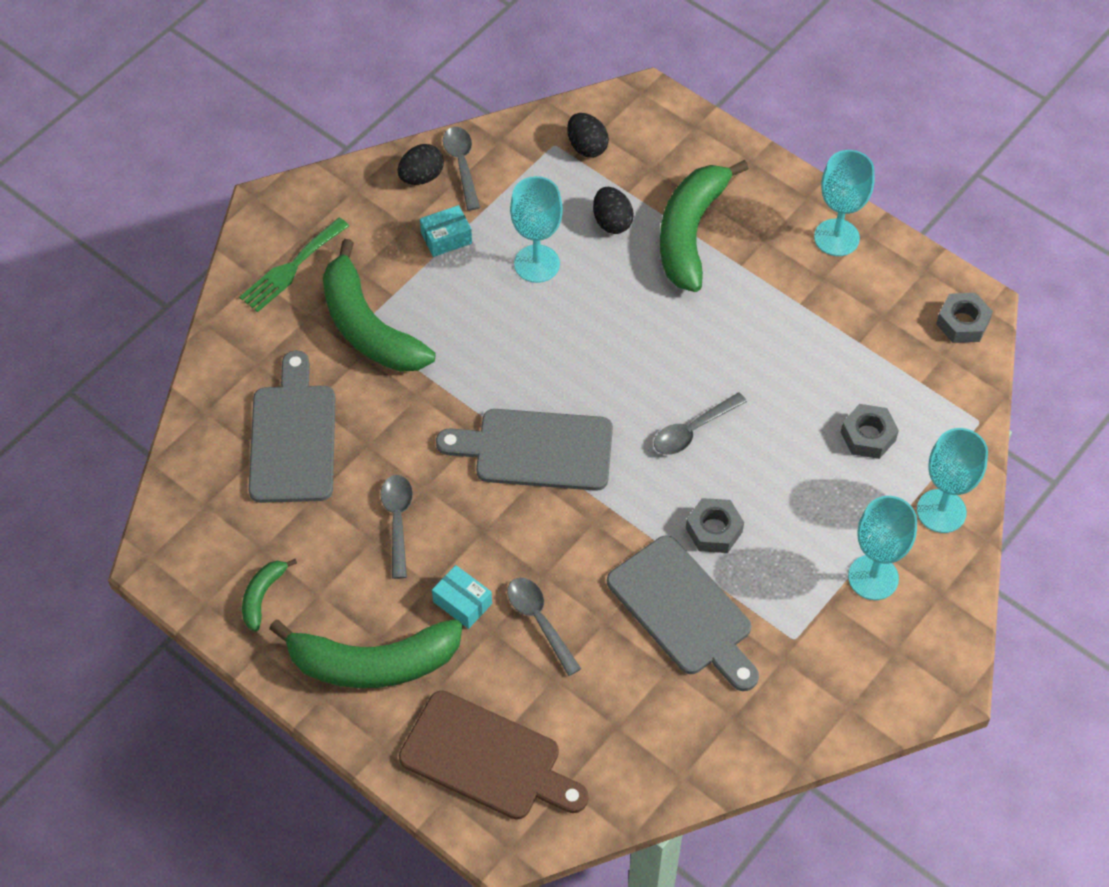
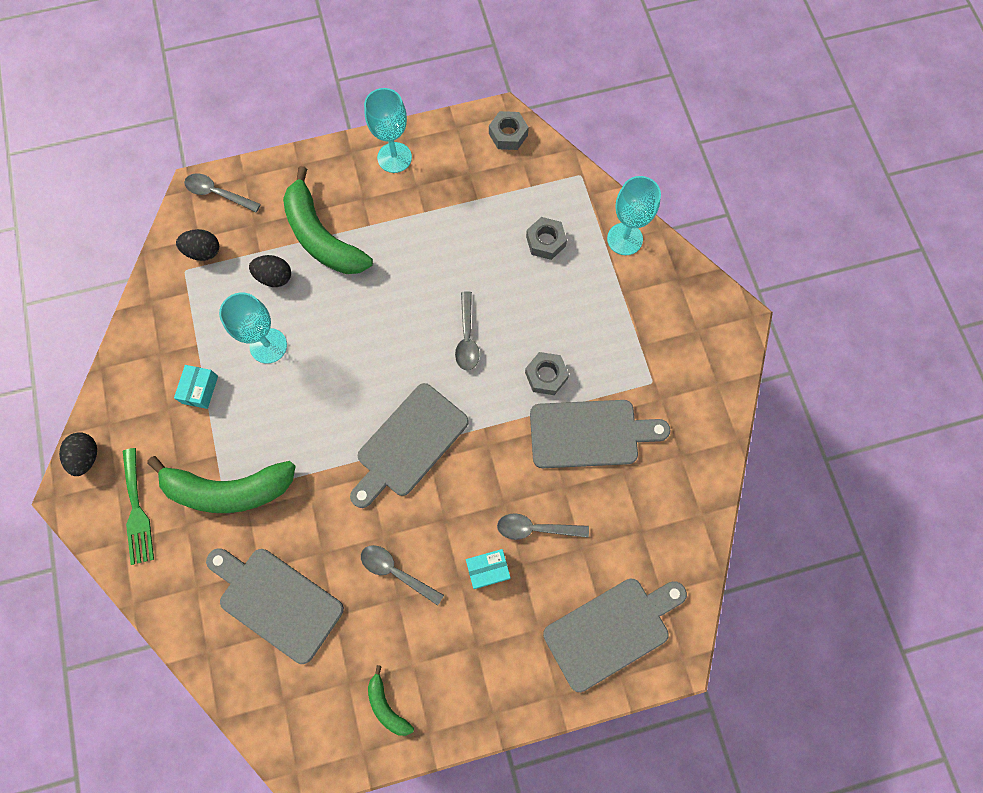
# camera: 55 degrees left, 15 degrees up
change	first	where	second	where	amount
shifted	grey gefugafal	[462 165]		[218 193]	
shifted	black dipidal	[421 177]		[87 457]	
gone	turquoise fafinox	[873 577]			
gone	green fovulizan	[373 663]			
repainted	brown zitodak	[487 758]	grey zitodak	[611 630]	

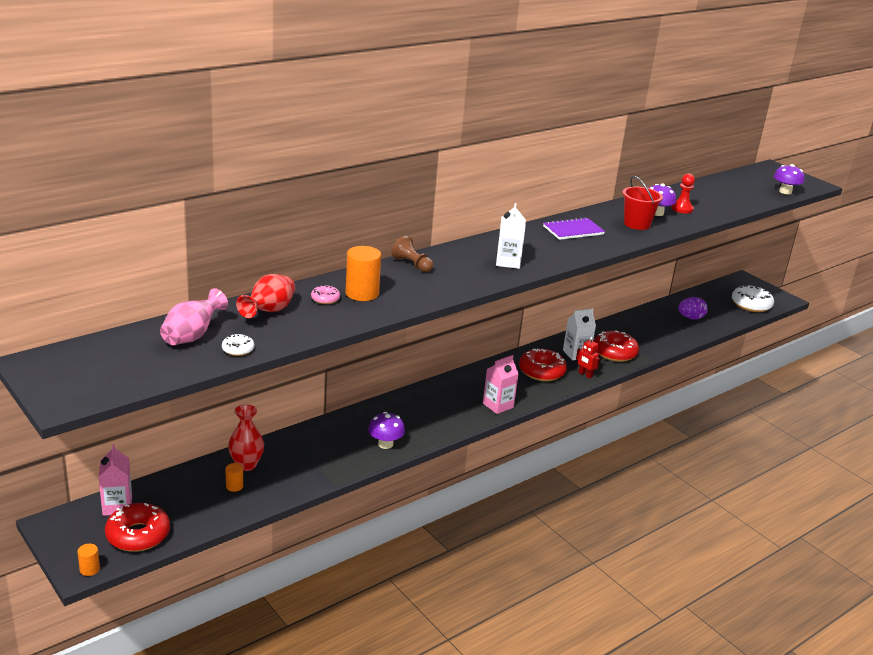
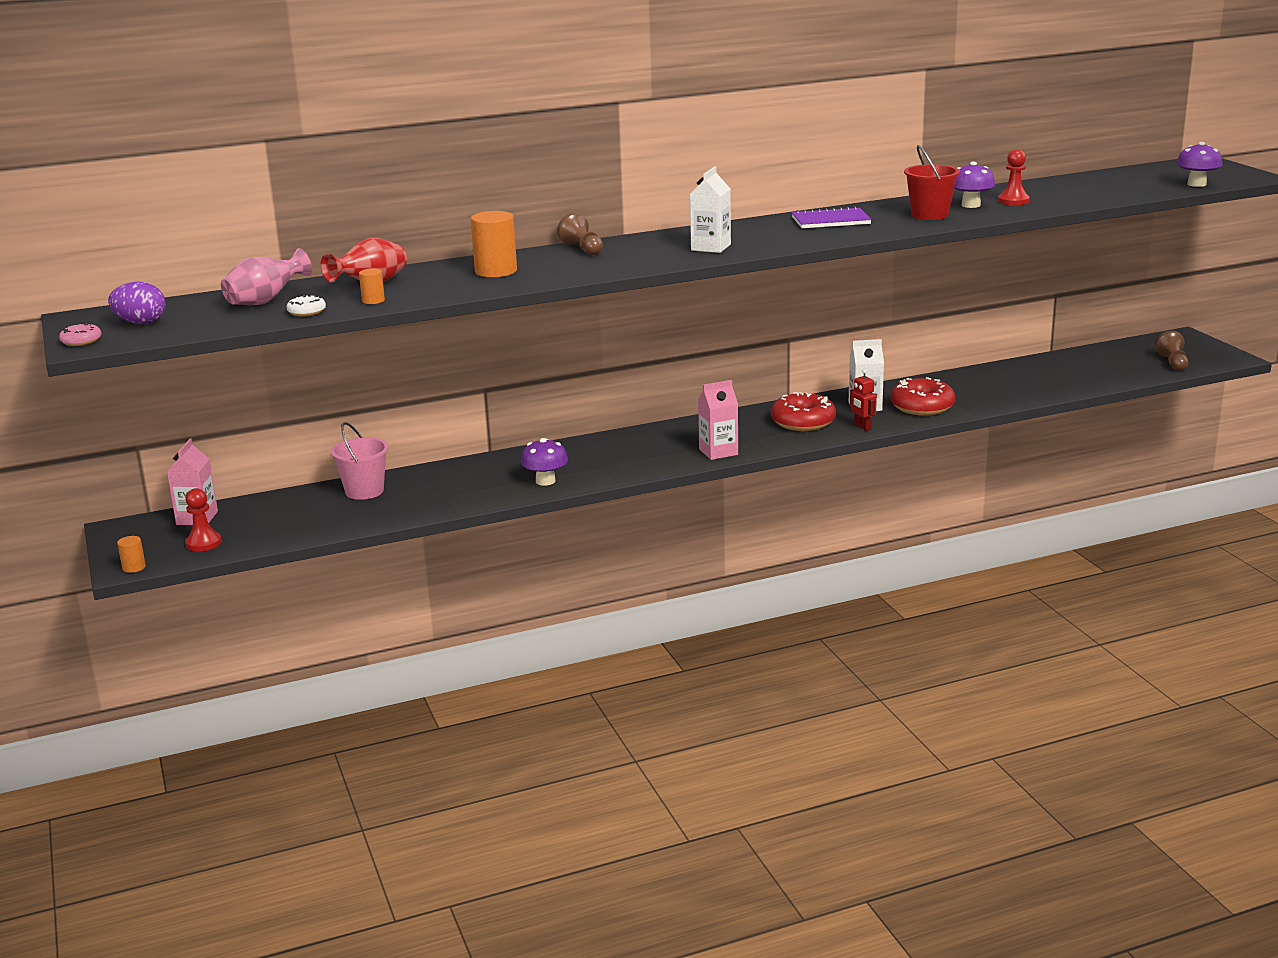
# camera: 20 degrees right, 5 degrees down
change	first	where	second	where	amount
shifted	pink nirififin	[325 299]		[81 341]	
swapped	white nirififin	[751 304]	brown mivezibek	[1173 363]	
shifted	purple dipidal	[690 318]		[141 323]	
swapped	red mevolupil	[246 465]	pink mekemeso	[364 491]	
shifted	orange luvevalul	[234 486]		[373 301]	
swapped	red nirififin	[138 535]	red mivezibek	[203 543]	

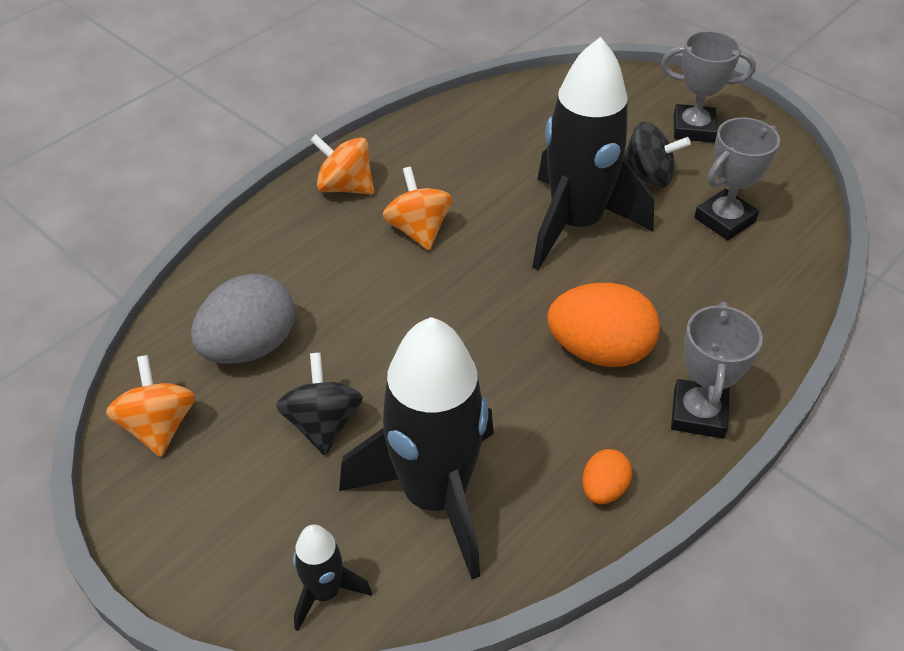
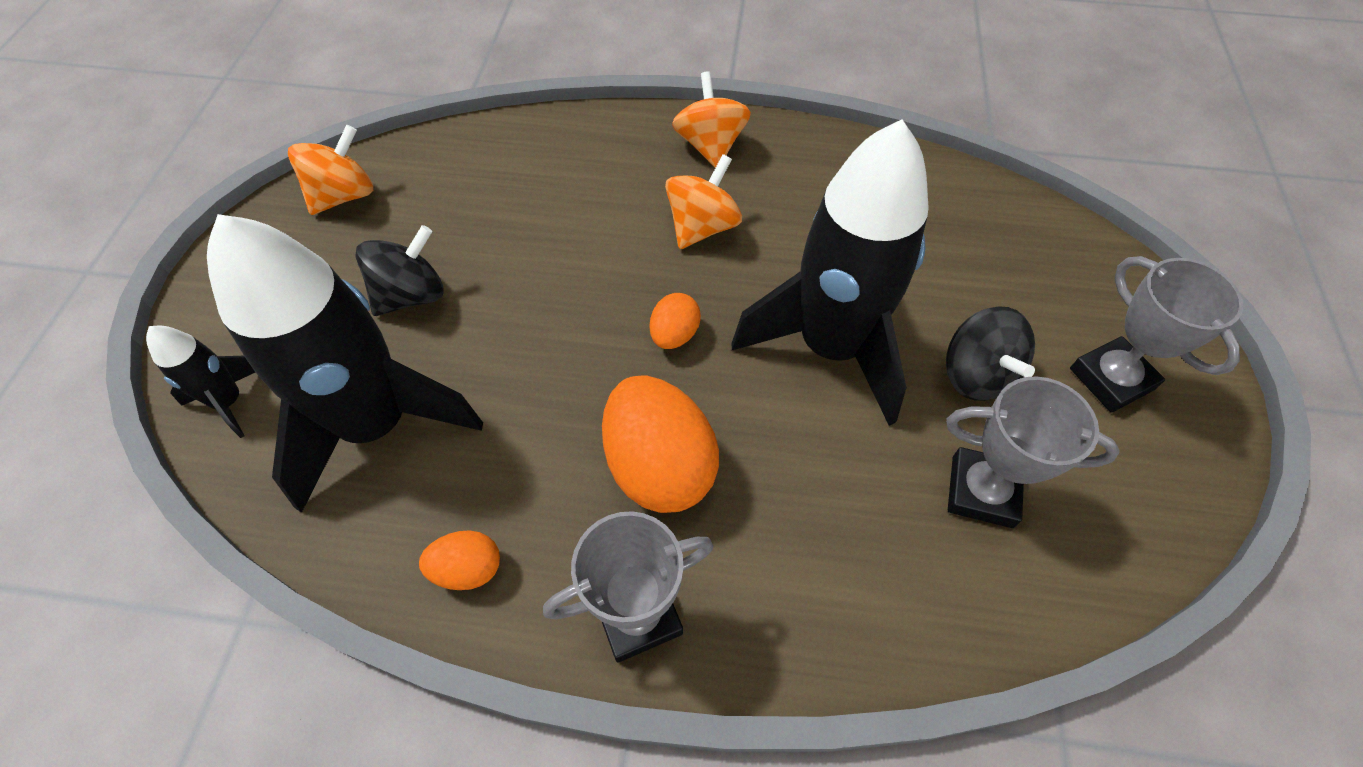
# camera: 55 degrees right, 10 degrees up
change	first	where	second	where	amount
gone	grey dipidal	[250 347]			
new			orange dipidal	[674 335]	

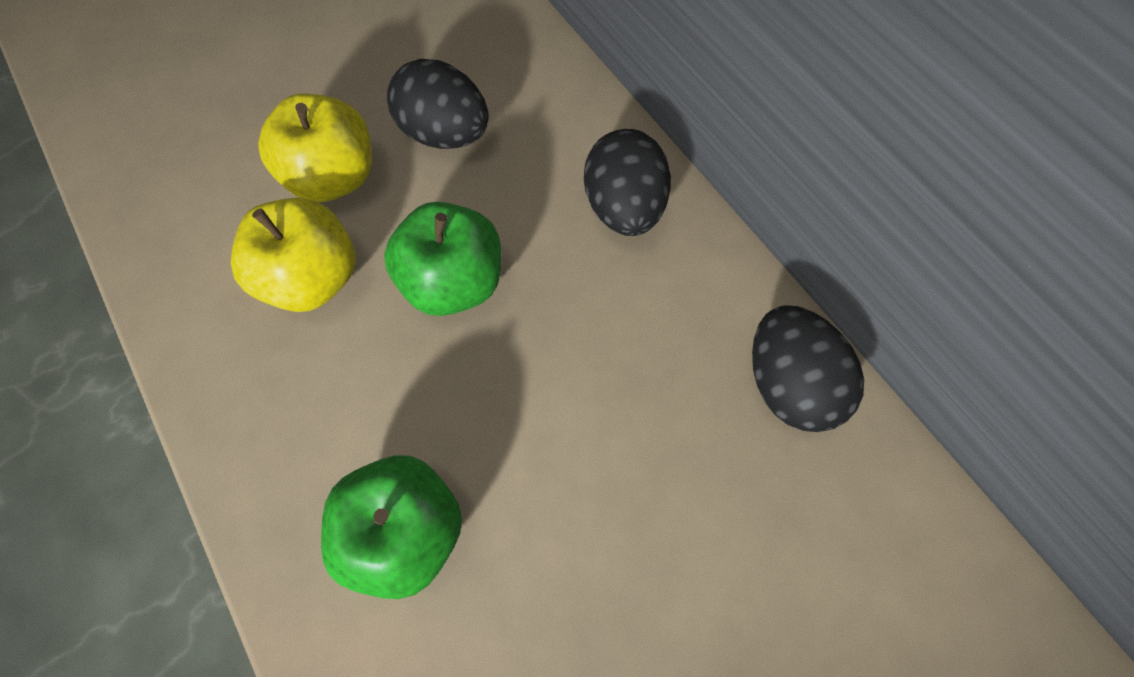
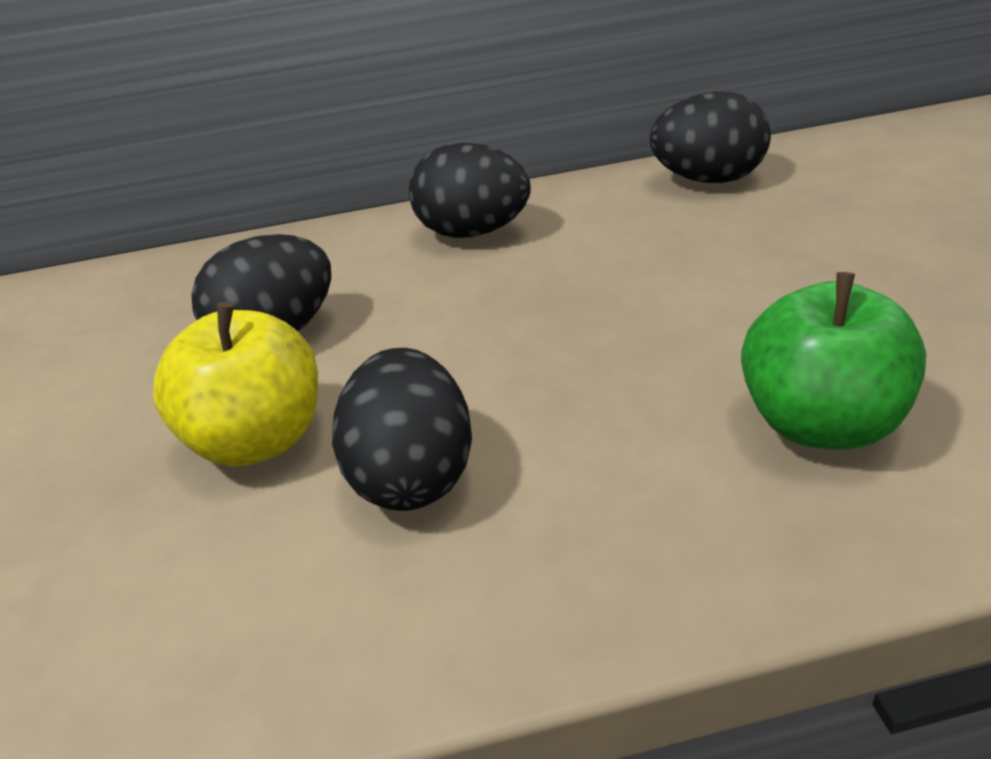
# camera: 65 degrees left, 30 degrees down
change	first	where	second	where	amount
swapped	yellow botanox	[313 278]	black dipidal	[412 475]	
gone	green botanox	[454 282]			

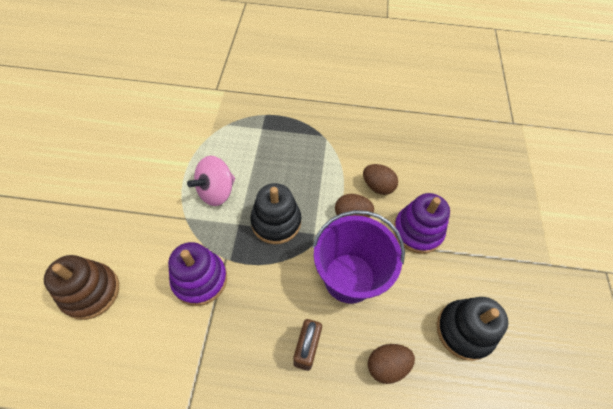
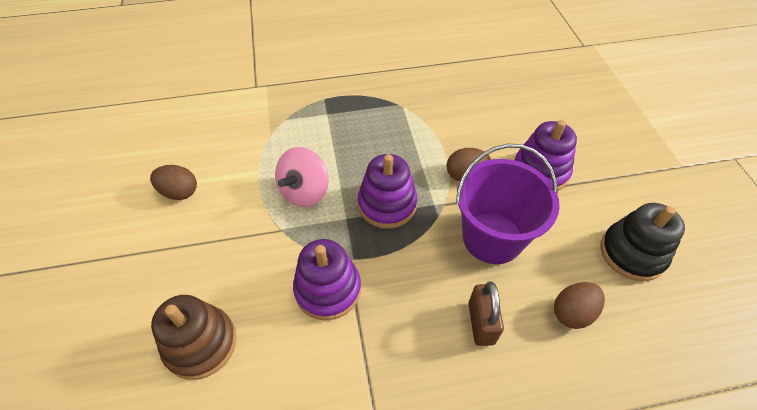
# camera: 15 degrees left, 5 degrees down
change	first	where	second	where	amount
shifted	brown dipidal	[377 186]		[179 192]	
repainted	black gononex	[276 222]	purple gononex	[387 204]	

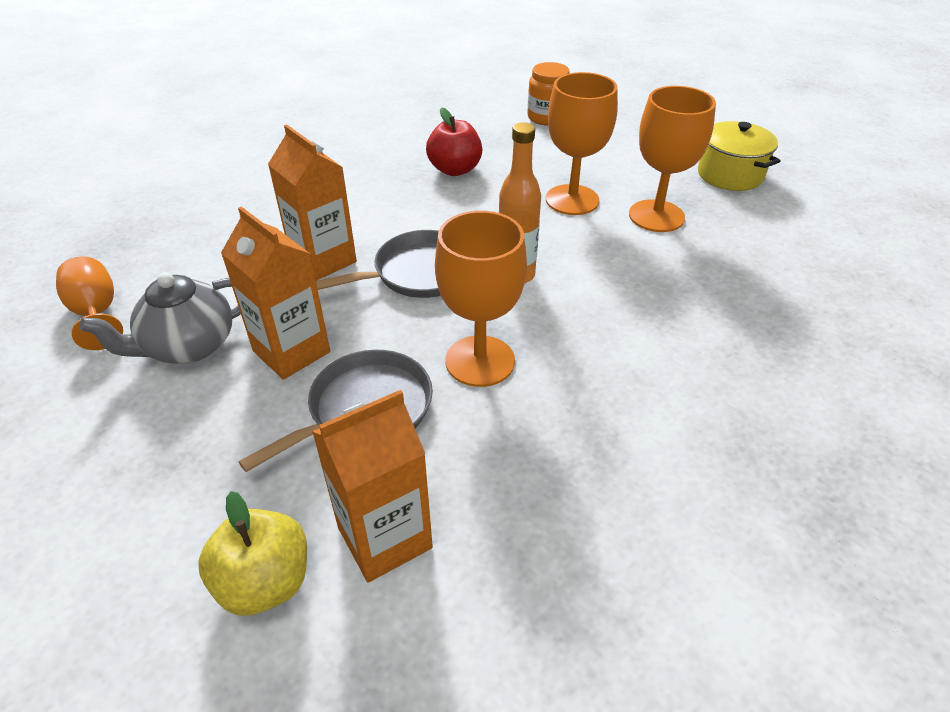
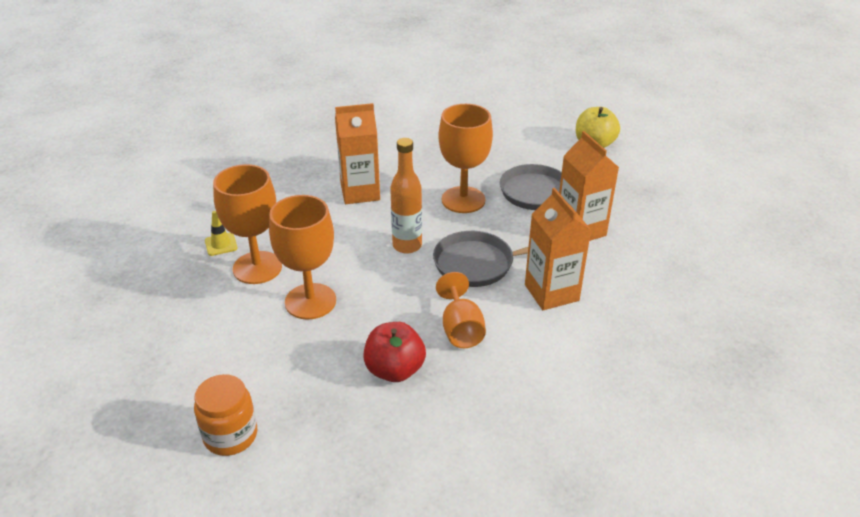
# camera: 160 degrees left, 5 degrees down
change	first	where	second	where	amount
gone	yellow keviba	[730 175]			
shifted	orange fafinox	[97 313]		[460 329]	
gone	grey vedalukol	[189 346]			
shifted	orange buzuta	[384 537]		[360 192]	
new			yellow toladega	[221 244]	

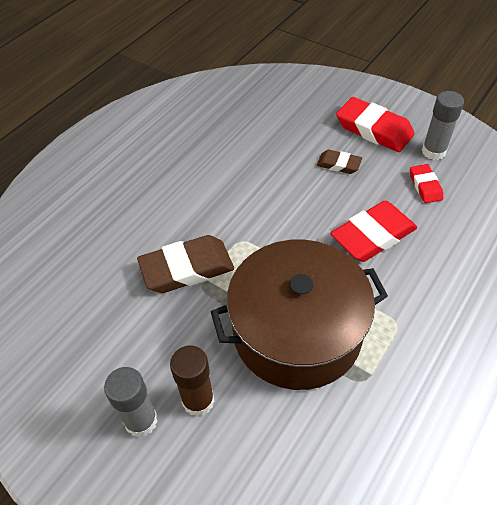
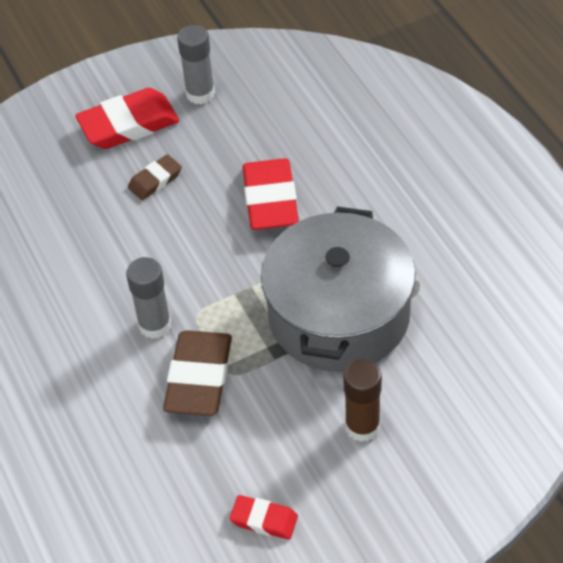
# camera: 60 degrees left, 0 degrees up
change	first	where	second	where	amount
shifted	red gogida	[425 186]		[264 520]	
repainted	brown keviba	[297 331]	grey keviba	[339 315]	
shifted	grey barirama	[141 421]		[155 325]	

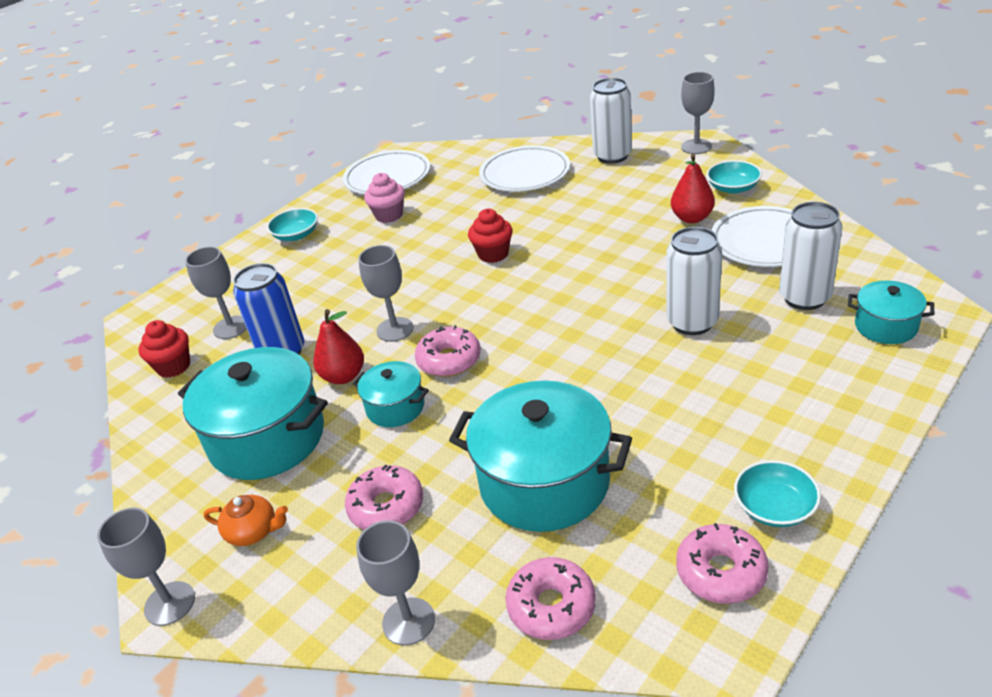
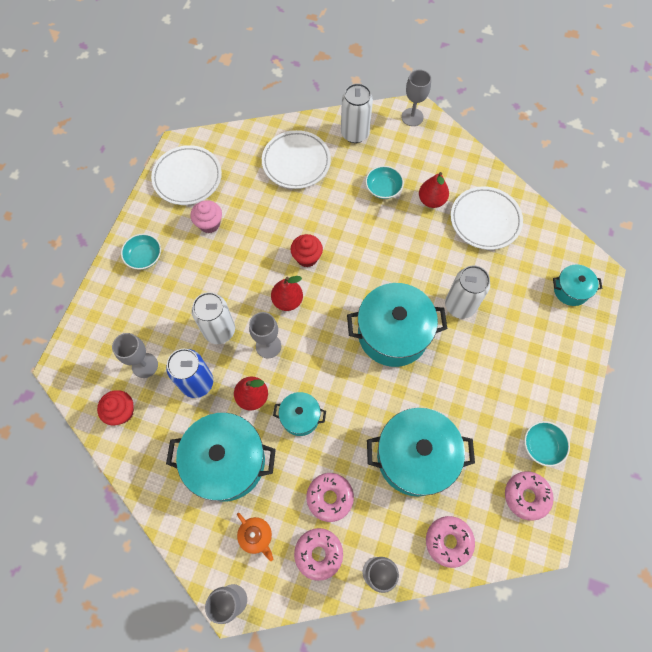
# camera: 25 degrees left, 30 degrees up
change	first	where	second	where	amount
shifted	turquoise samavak	[733 188]		[383 188]	
shifted	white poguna	[804 298]		[219 330]	
shifted	pink nirififin	[449 360]		[318 554]	
rotated	orange vedalukol	[253 531]		[256 536]	60 degrees clockwise
new			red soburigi	[287 300]	
new			turquoise keviba	[393 333]	

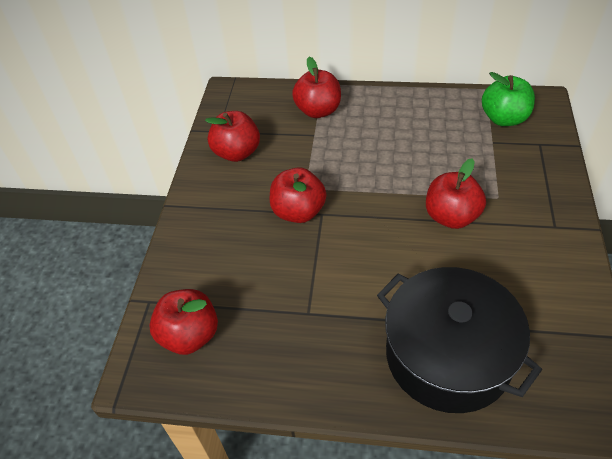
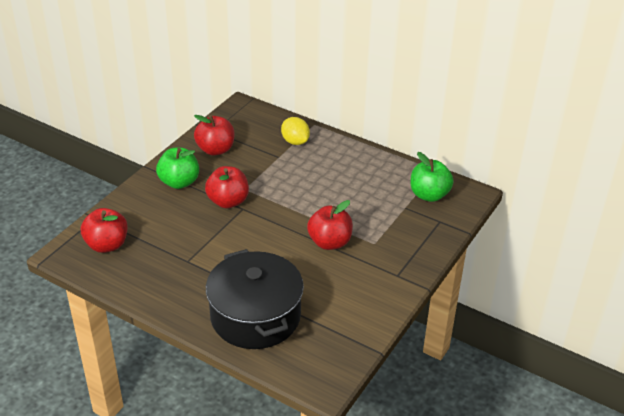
# camera: 20 degrees right, 10 degrees down
change	first	where	second	where	amount
swapped	red botanox	[318 110]	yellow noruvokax	[295 141]	
new			green botanox	[179 182]	

